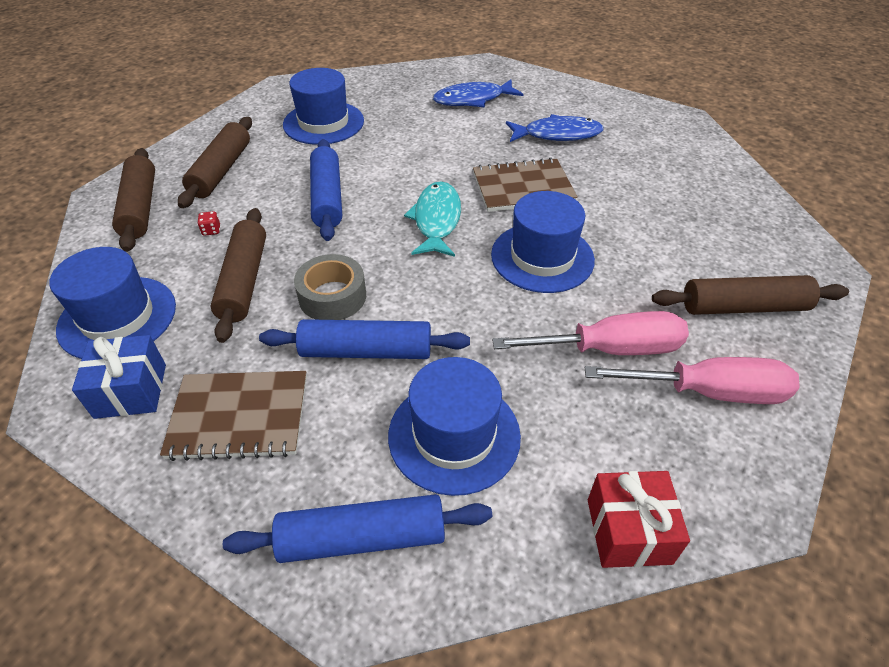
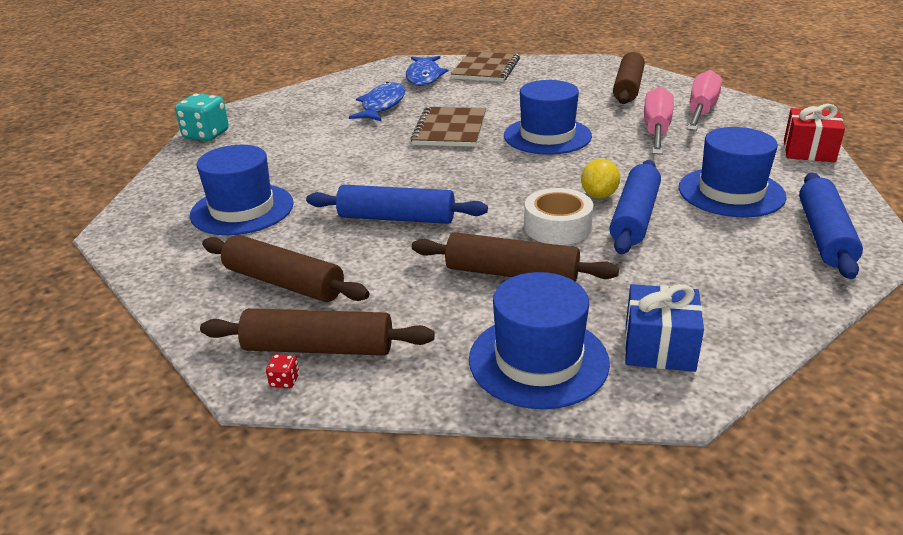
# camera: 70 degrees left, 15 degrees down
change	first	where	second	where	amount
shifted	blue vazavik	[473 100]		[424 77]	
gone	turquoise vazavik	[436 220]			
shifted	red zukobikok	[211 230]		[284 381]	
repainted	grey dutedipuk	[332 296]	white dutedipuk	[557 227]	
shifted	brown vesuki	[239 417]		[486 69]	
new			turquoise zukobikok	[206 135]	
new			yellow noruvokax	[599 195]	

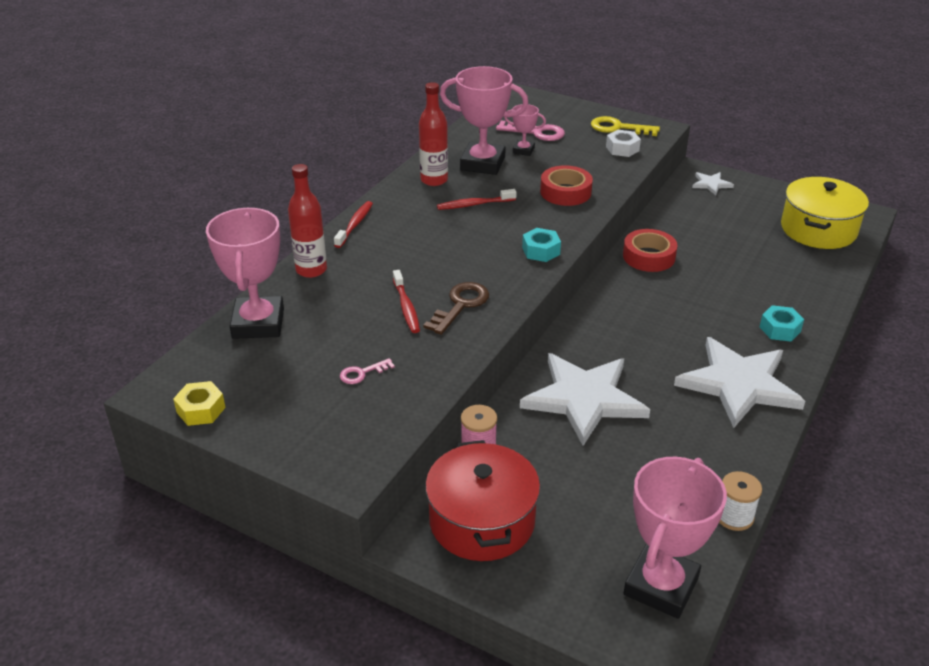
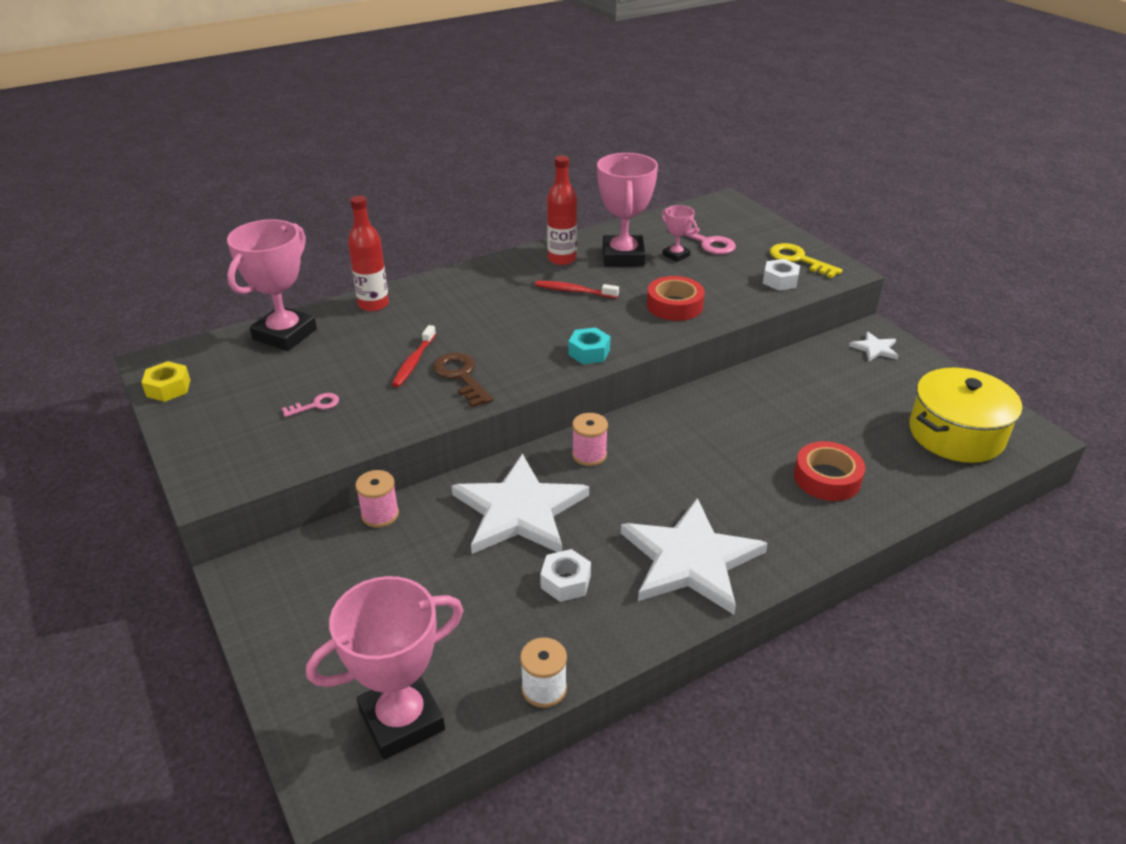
# camera: 30 degrees right, 0 degrees up
change	first	where	second	where	amount
rotated	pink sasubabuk	[482 163]		[623 257]	45 degrees clockwise
gone	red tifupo	[355 224]			
shifted	red dutedipuk	[648 256]		[827 478]	
rotated	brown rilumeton	[460 305]		[461 377]	90 degrees counterclockwise
gone	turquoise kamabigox	[780 329]			
rotated	pink rilumeton	[362 373]		[316 405]	150 degrees clockwise
gone	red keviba	[482 521]			
new			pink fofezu	[589 455]	
new			white kamabigox	[565 582]	

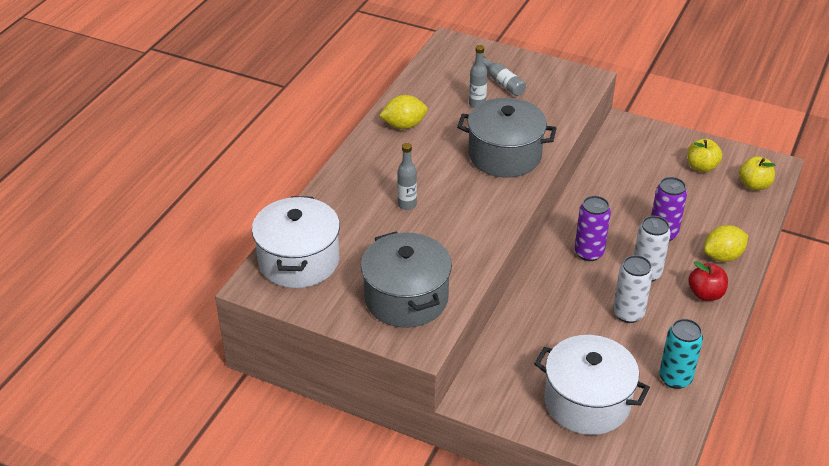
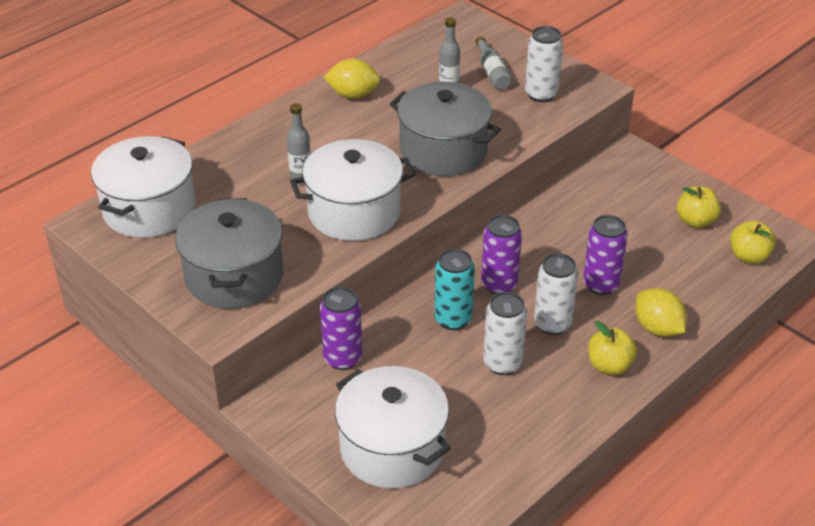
# camera: 20 degrees right, 0 degrees up
change	first	where	second	where	amount
rotated	yellow noruvokax	[722 256]		[657 328]	60 degrees clockwise
repainted	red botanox	[705 294]	yellow botanox	[609 365]	
shifted	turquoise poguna	[675 378]		[453 319]	
new			white poguna	[541 94]	
new			white keviba	[354 212]	
new			purple poguna	[342 358]	

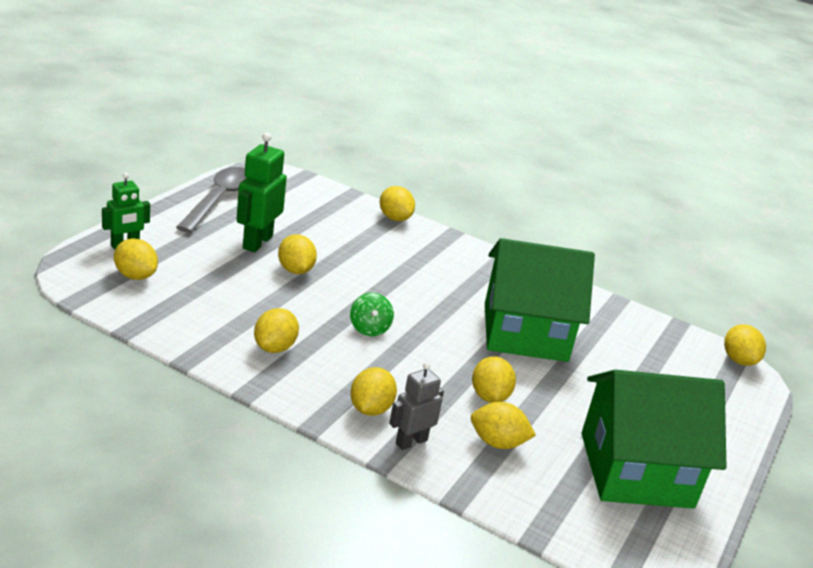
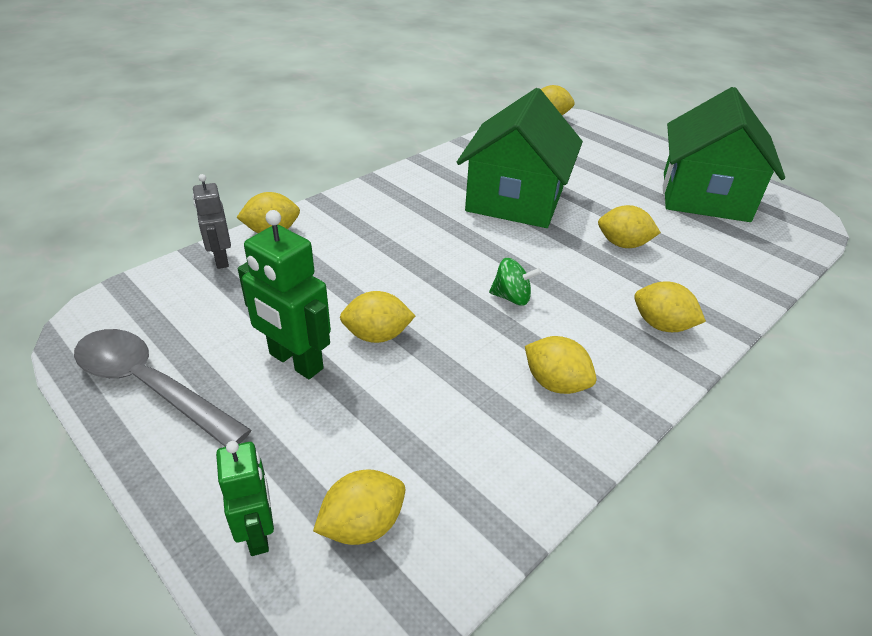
# camera: 70 degrees left, 10 degrees up
change	first	where	second	where	amount
shifted	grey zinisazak	[411 442]		[221 259]	
gone	yellow noruvokax	[497 443]			

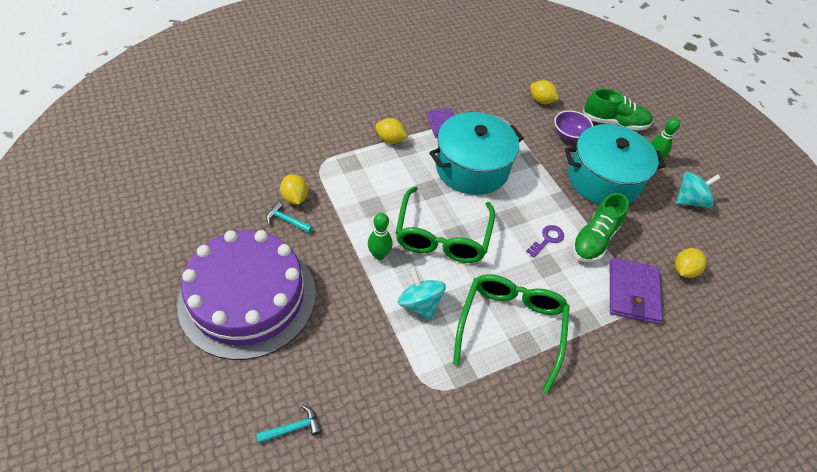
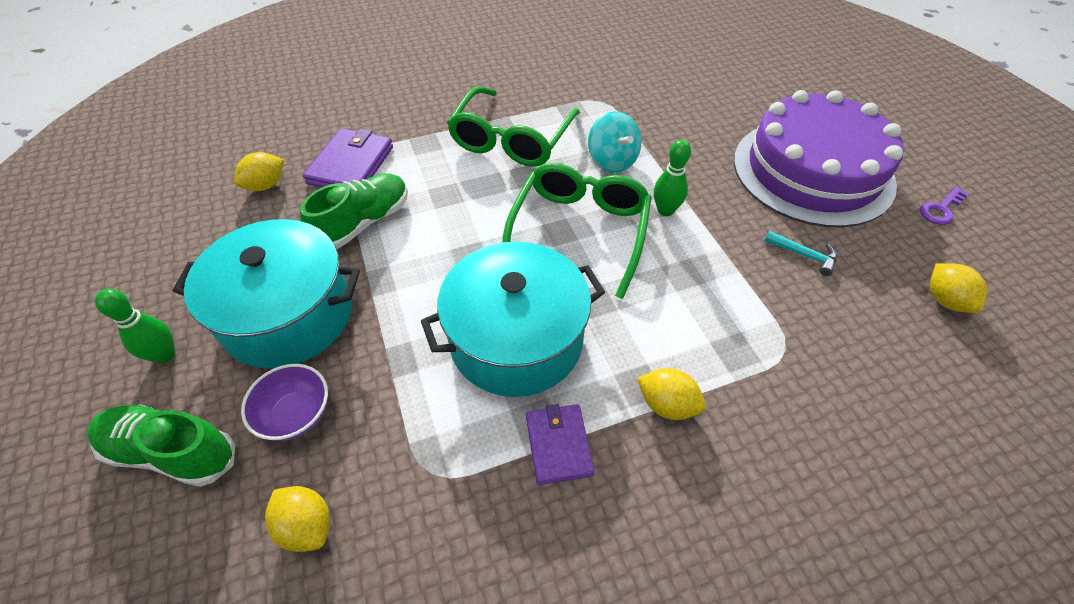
# camera: 170 degrees left, 0 degrees up
change	first	where	second	where	amount
gone	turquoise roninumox	[689 200]			
shifted	yellow noruvokax	[295 198]		[945 300]	
shifted	purple rilumeton	[547 239]		[941 209]	
gone	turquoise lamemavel	[293 428]			

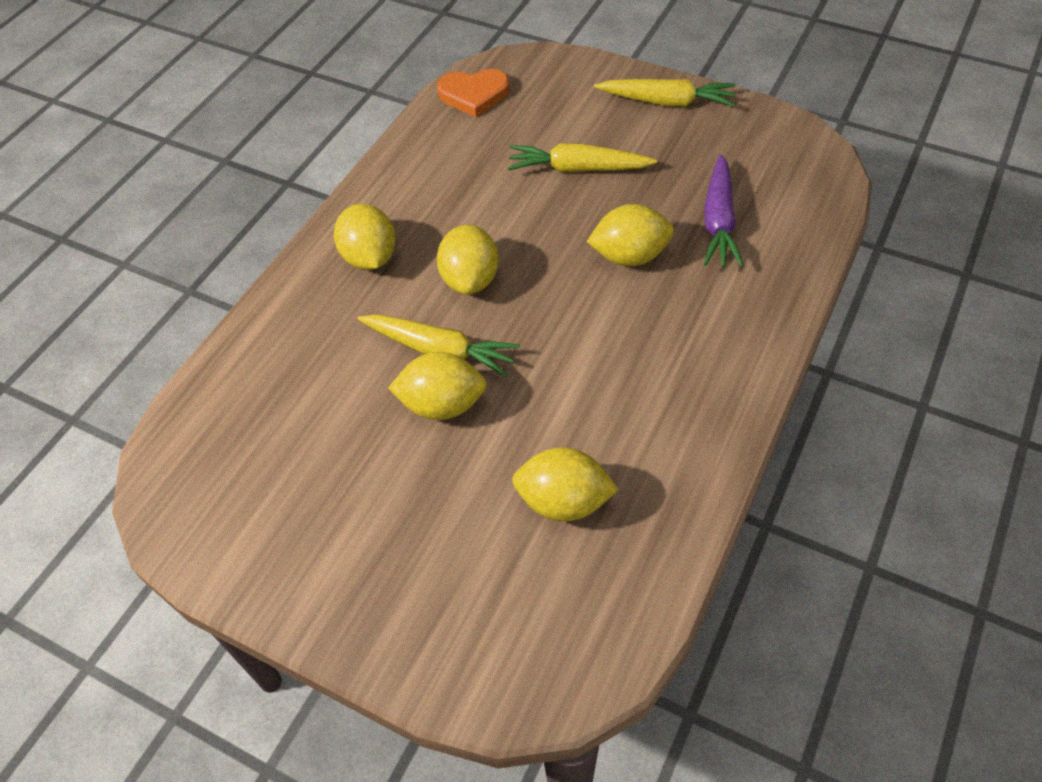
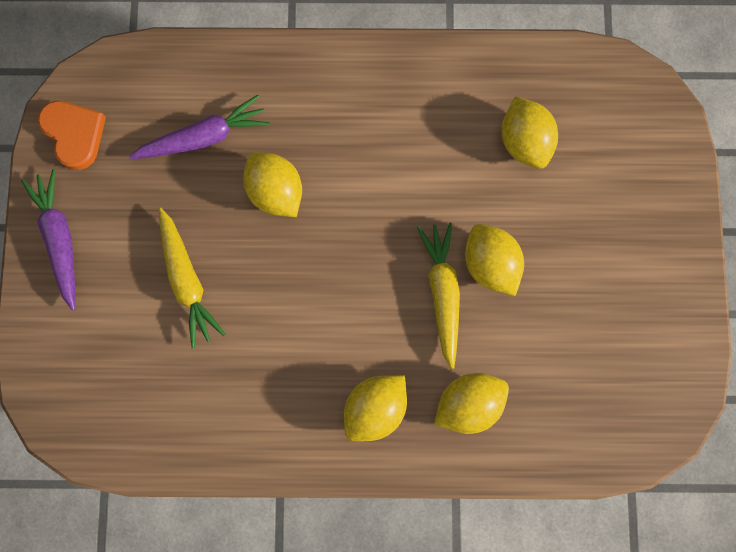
# camera: 120 degrees left, 25 degrees up
change	first	where	second	where	amount
shifted	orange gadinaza	[474 95]		[74 134]	
repainted	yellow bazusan	[667 102]	purple bazusan	[60 239]	
shifted	yellow noruvokax	[470 279]		[468 403]	

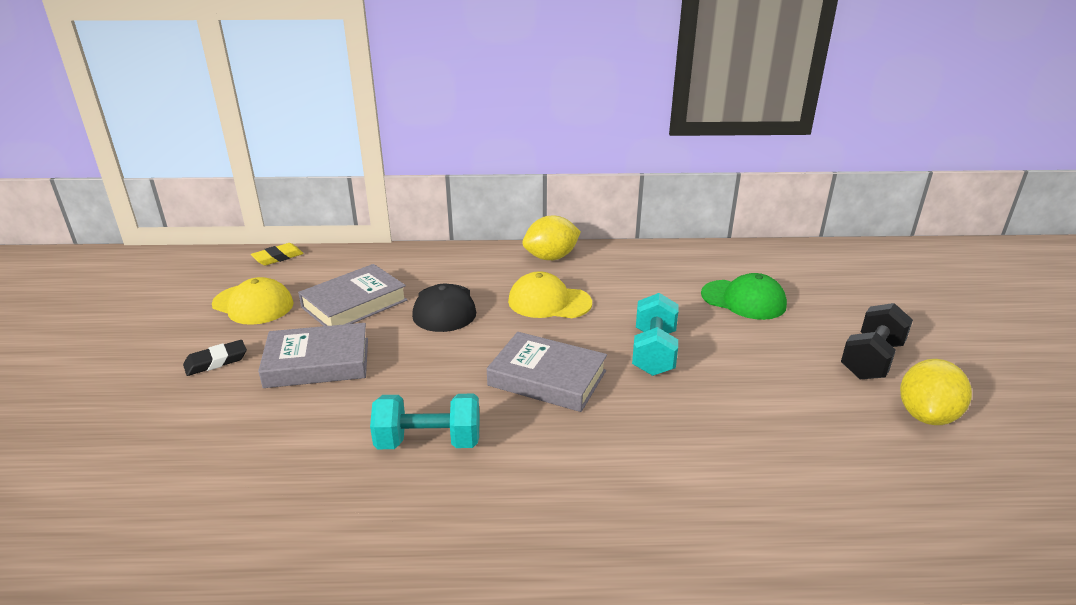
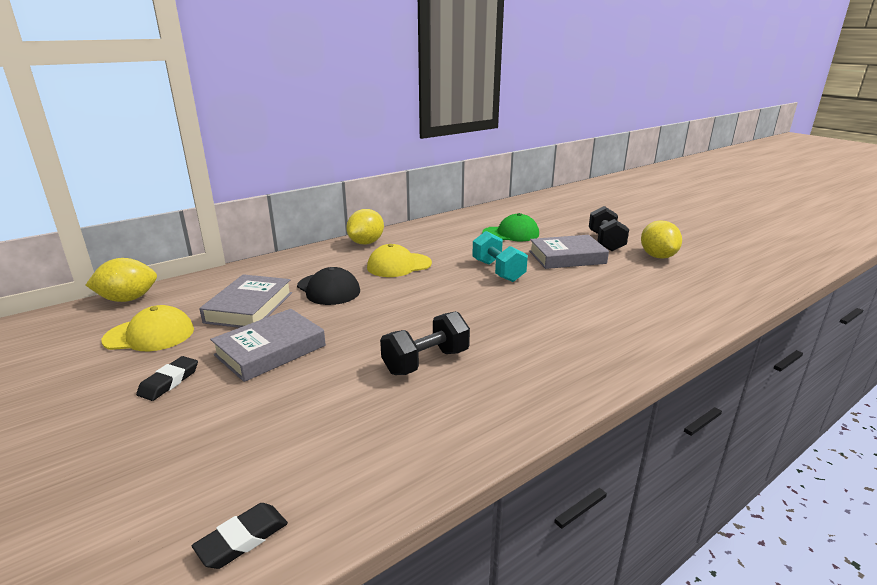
# camera: 35 degrees left, 5 degrees down
change	first	where	second	where	amount
swapped	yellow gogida	[278 257]	yellow noruvokax	[128 299]	
shifted	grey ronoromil	[547 378]		[567 257]	
repainted	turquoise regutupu	[428 442]	black regutupu	[426 362]	
new			black gogida	[242 539]	

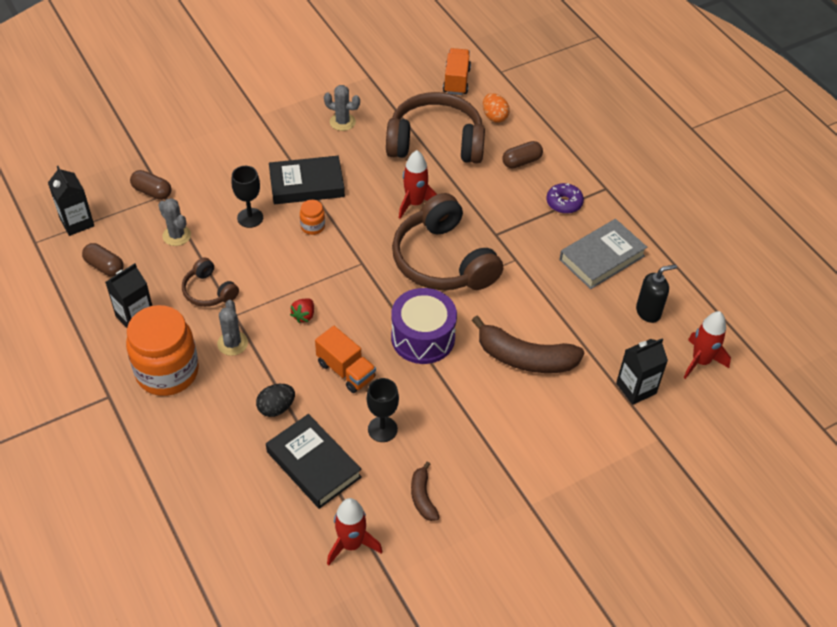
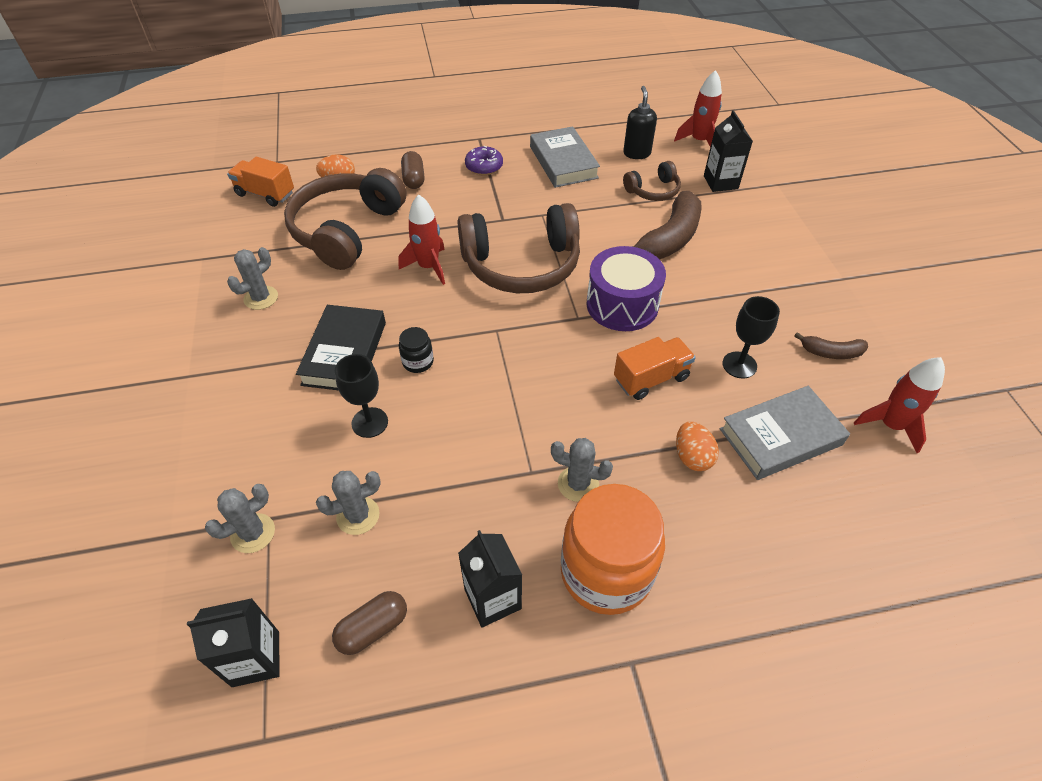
# camera: 70 degrees left, 0 degrees up
change	first	where	second	where	amount
swapped	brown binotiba	[152 192]	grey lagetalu	[253 533]	
repainted	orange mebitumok	[313 226]	black mebitumok	[418 362]	
shifted	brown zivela	[209 291]		[653 191]	
gone	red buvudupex	[304 316]			
repainted	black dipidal	[276 408]	orange dipidal	[692 457]	
repainted	black ronoromil	[313 464]	grey ronoromil	[780 437]	

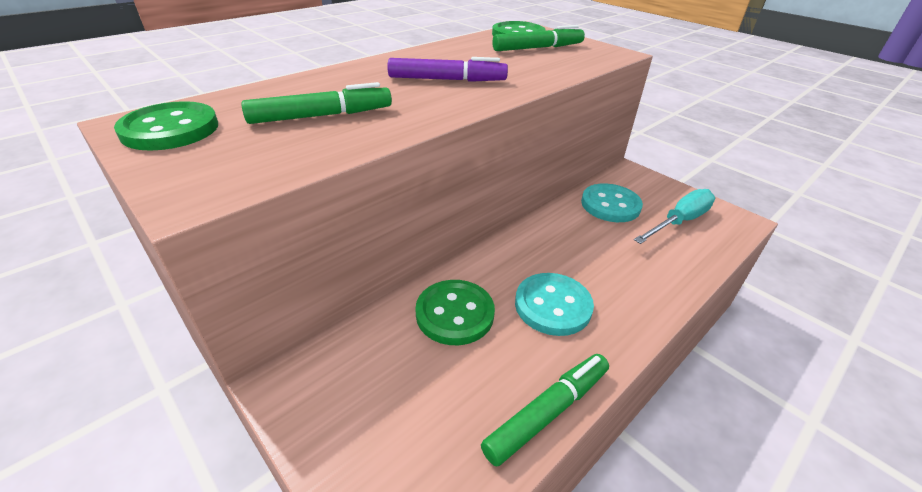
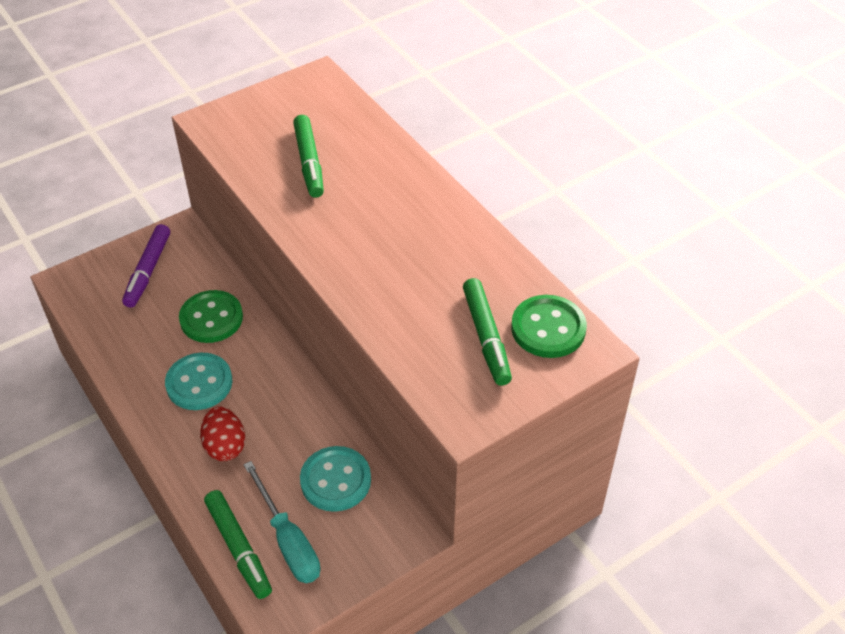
# camera: 100 degrees right, 10 degrees up
change	first	where	second	where	amount
shifted	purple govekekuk	[447 80]		[148 271]	
gone	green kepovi	[170 129]			
shifted	green govekekuk	[547 412]		[239 548]	
new			red dipidal	[225 446]	

